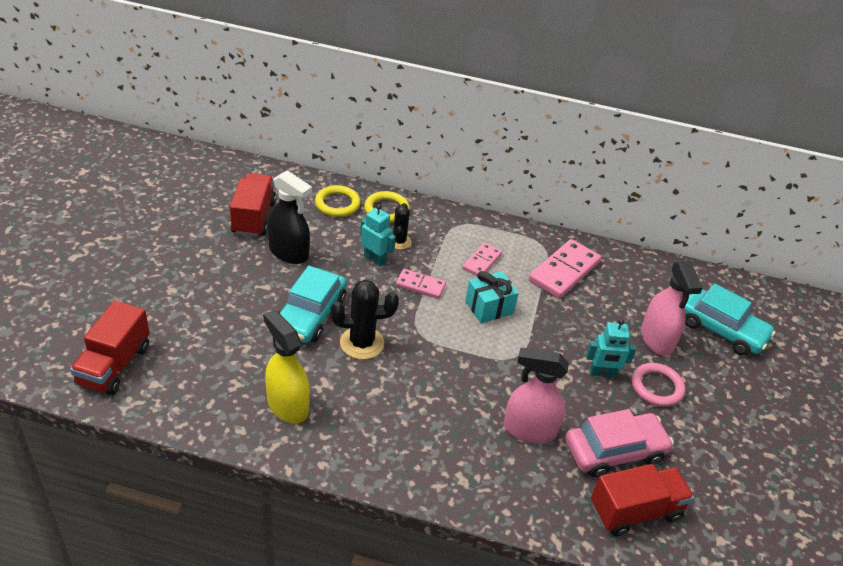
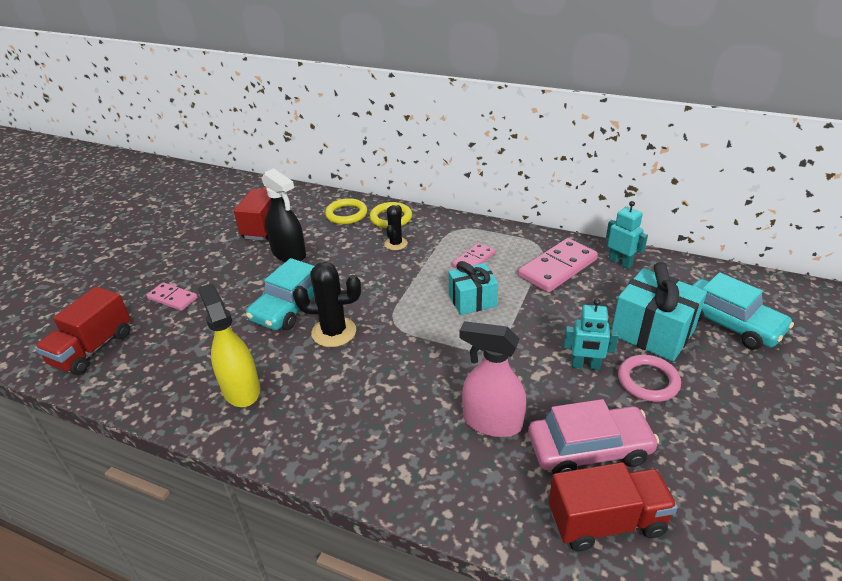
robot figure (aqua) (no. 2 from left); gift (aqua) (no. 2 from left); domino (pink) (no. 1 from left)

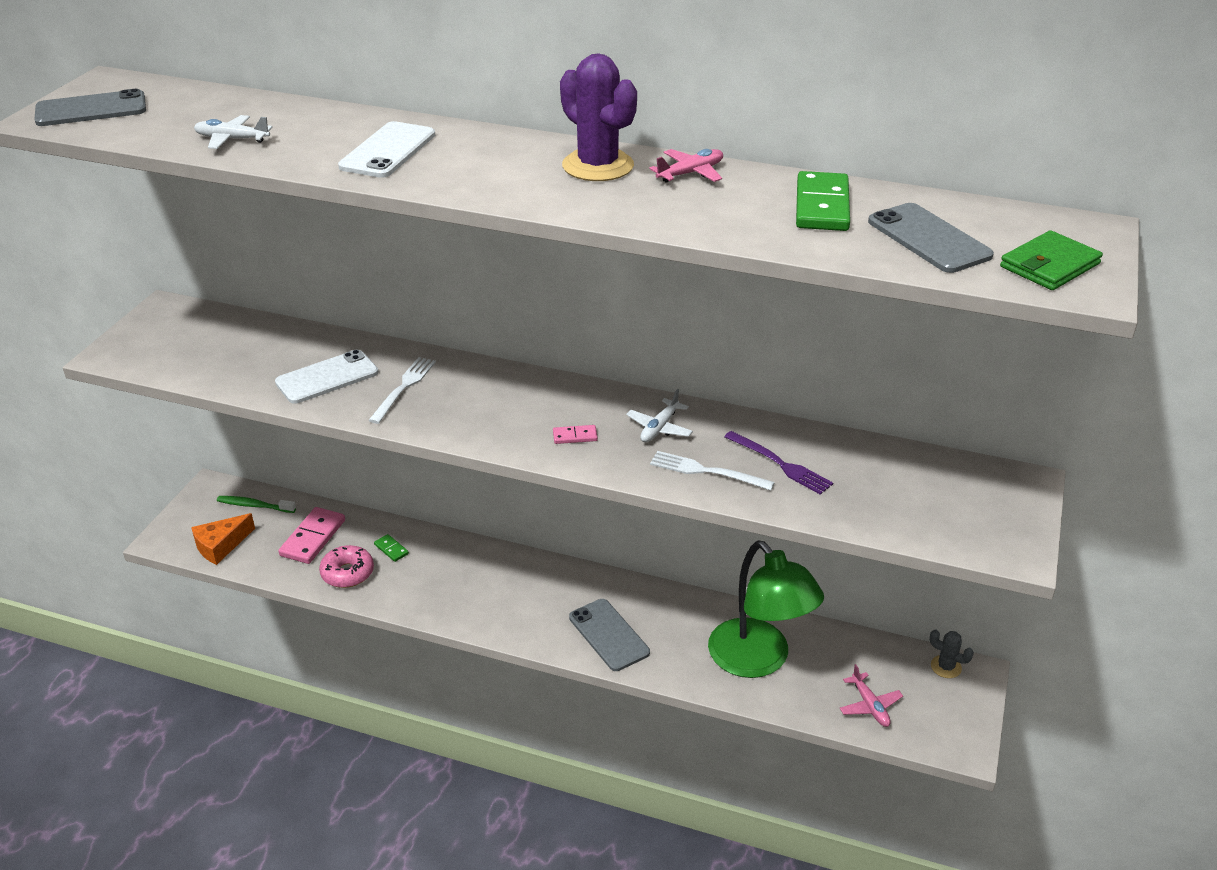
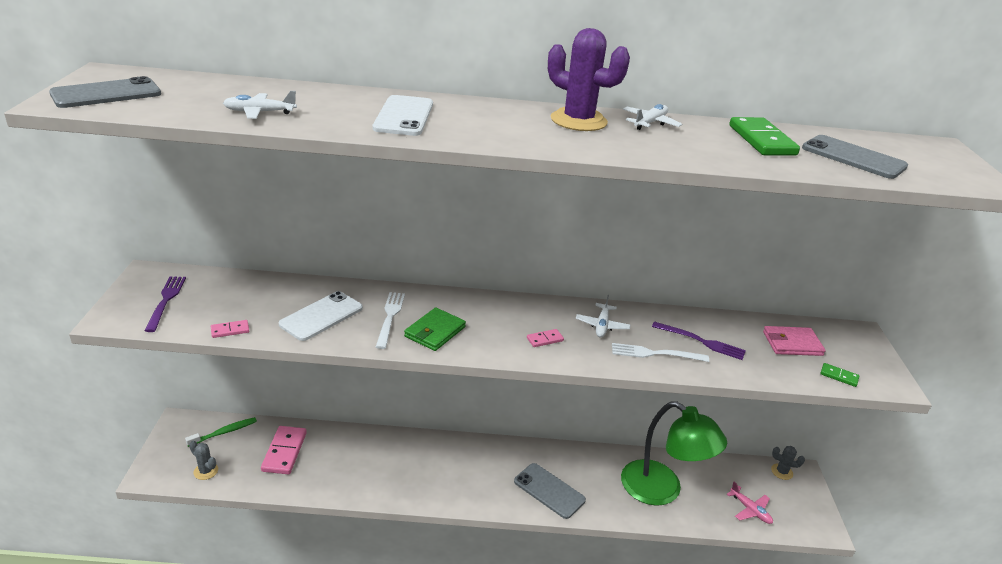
aeroplane (white) (no. 3 from left); billfold (green); dental brush (green); saguaro cactus (gray) (no. 1 from left); domino (green) (no. 2 from left); glazed donut (pink); table fork (violet) (no. 1 from left); domino (pink) (no. 1 from left); billfold (pink)

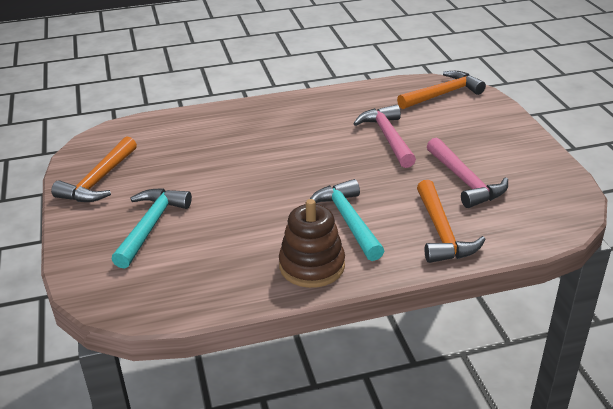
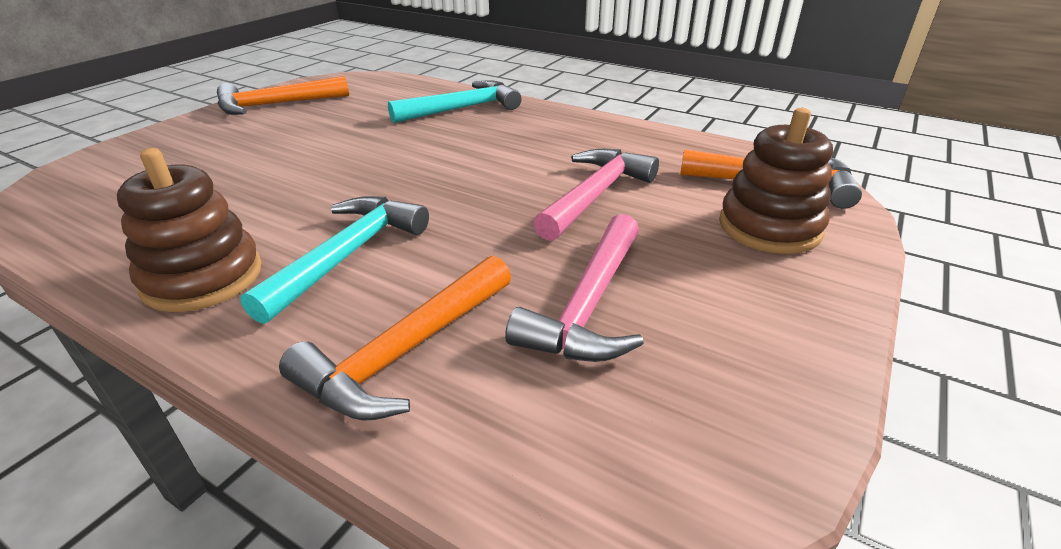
claw hammer (aqua) (no. 2 from left); stacking rings (dark brown) (no. 2 from left)

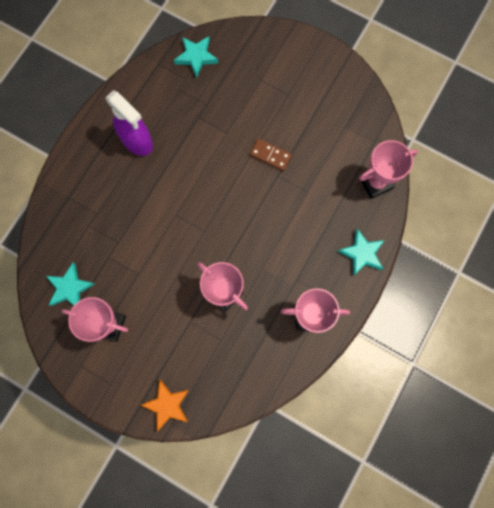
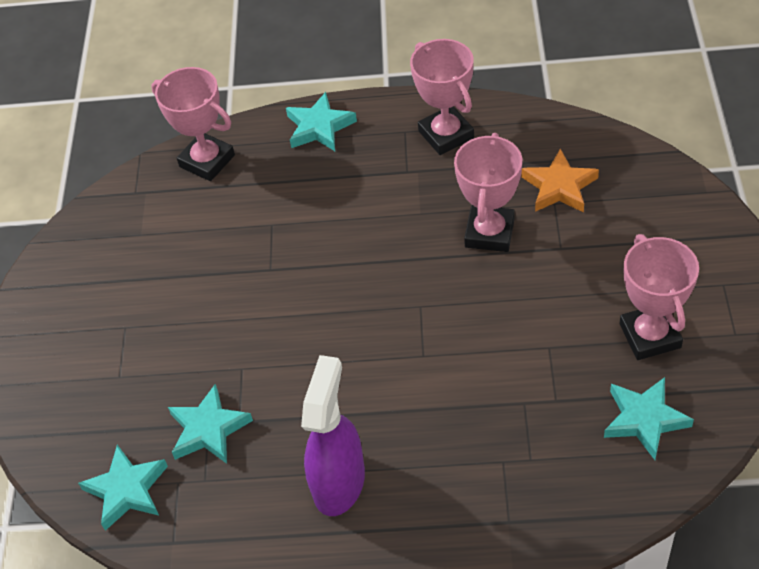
domino (dark brown); five-pointed star (orange); five-pointed star (aqua) (no. 2 from left)

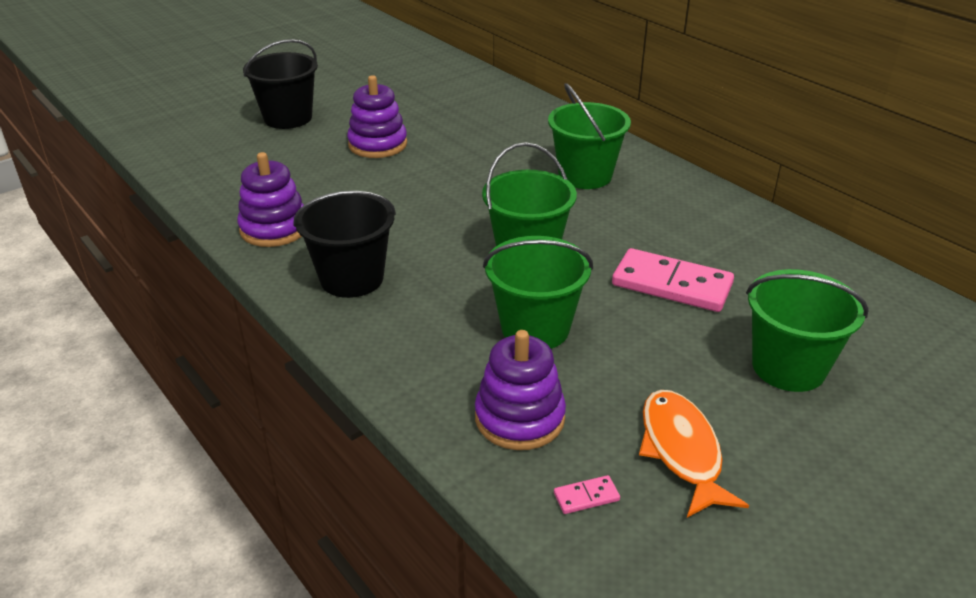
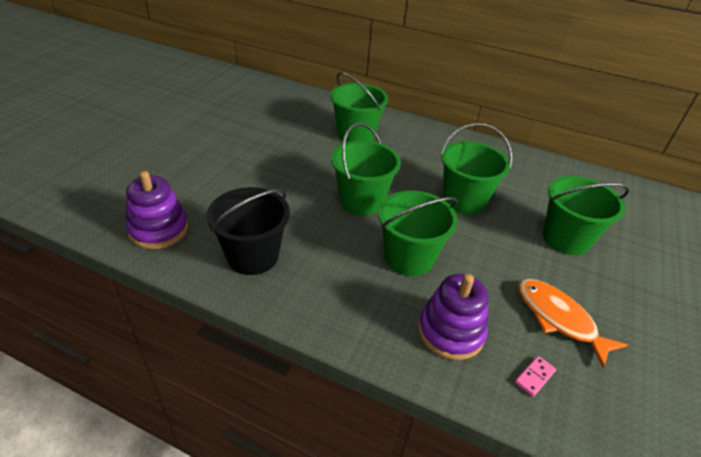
sand bucket (black) (no. 1 from left in the first image); stacking rings (violet) (no. 2 from left in the first image); sand bucket (green) (no. 4 from left)

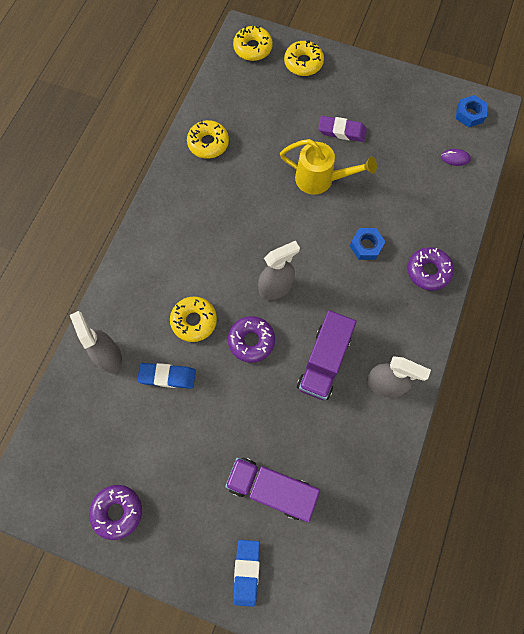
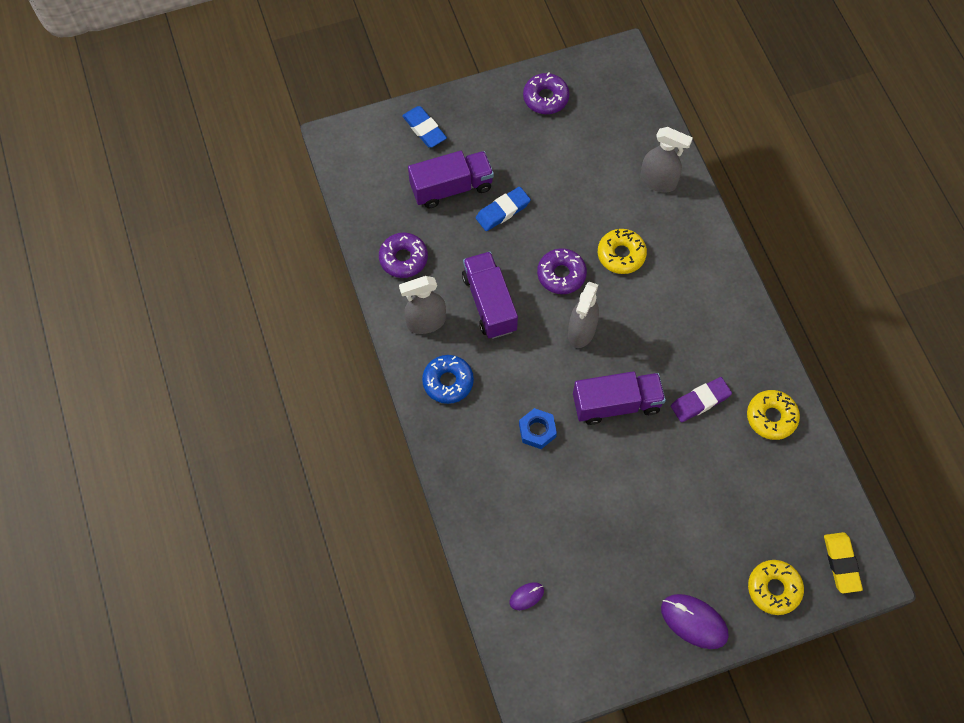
eraser (yellow); nut (blue) (no. 2 from left in the first image); eraser (violet); sprinkling can (yellow); glazed donut (violet) (no. 1 from left); eraser (blue) (no. 2 from left); glazed donut (blue); truck (violet) (no. 3 from left); computer mouse (violet) (no. 2 from left)

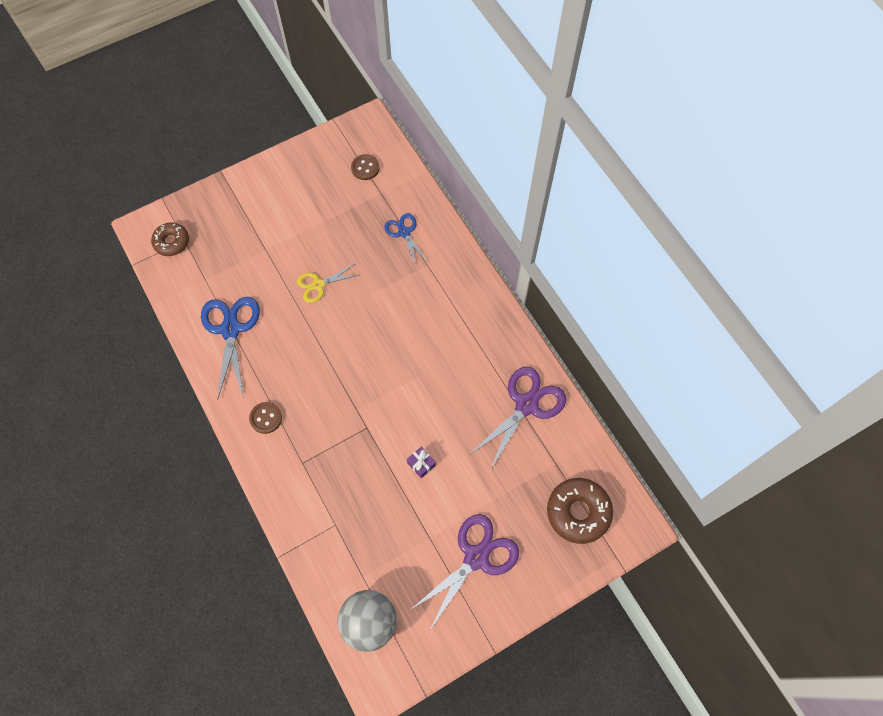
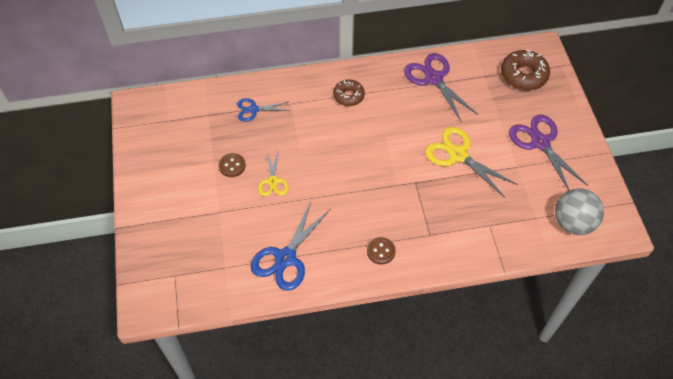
shirt button (dark brown) (no. 1 from left); glazed donut (dark brown) (no. 1 from left); shears (blue) (no. 2 from left); shears (yellow) (no. 2 from left)

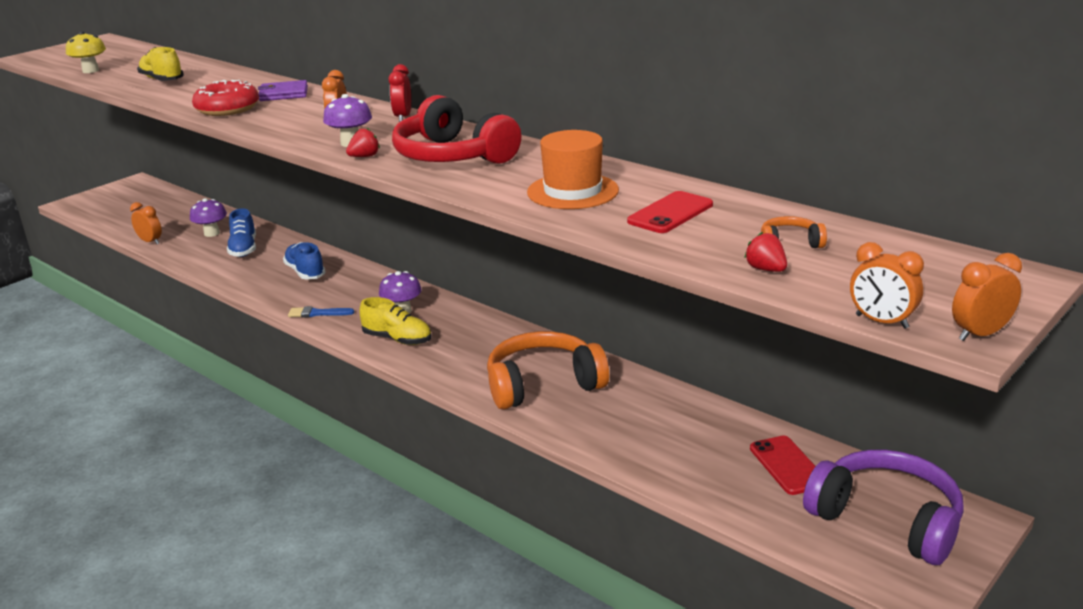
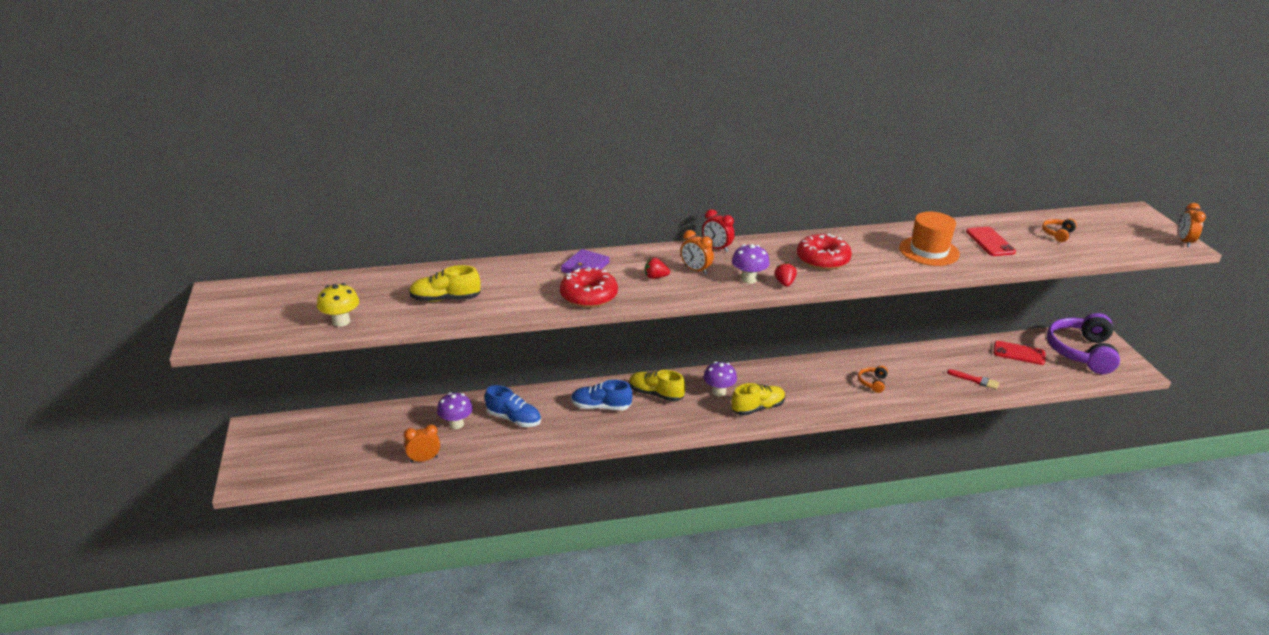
glazed donut (crimson) (no. 2 from left); berry (crimson) (no. 1 from left); bedside clock (orange) (no. 3 from left in the first image); paint brush (blue); headset (orange) (no. 1 from left); headset (violet); paint brush (crimson); lace-up shoe (yellow) (no. 2 from left)

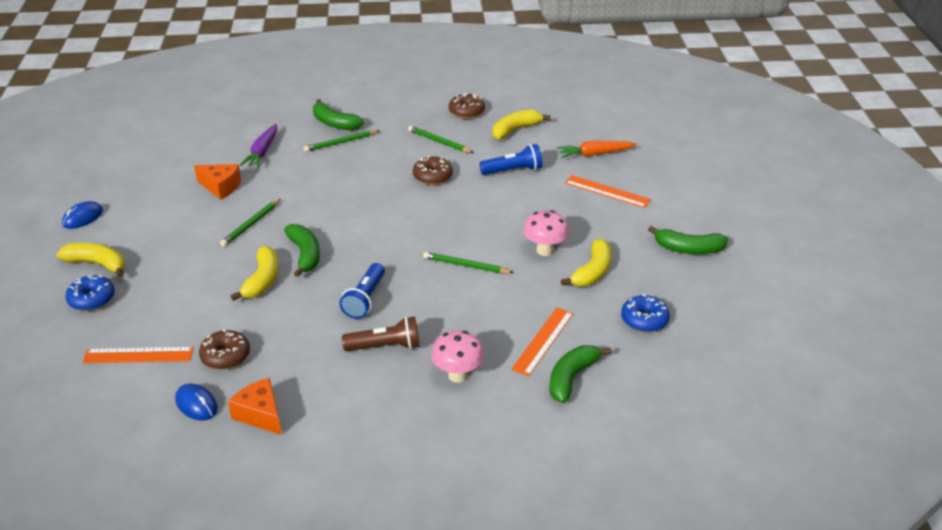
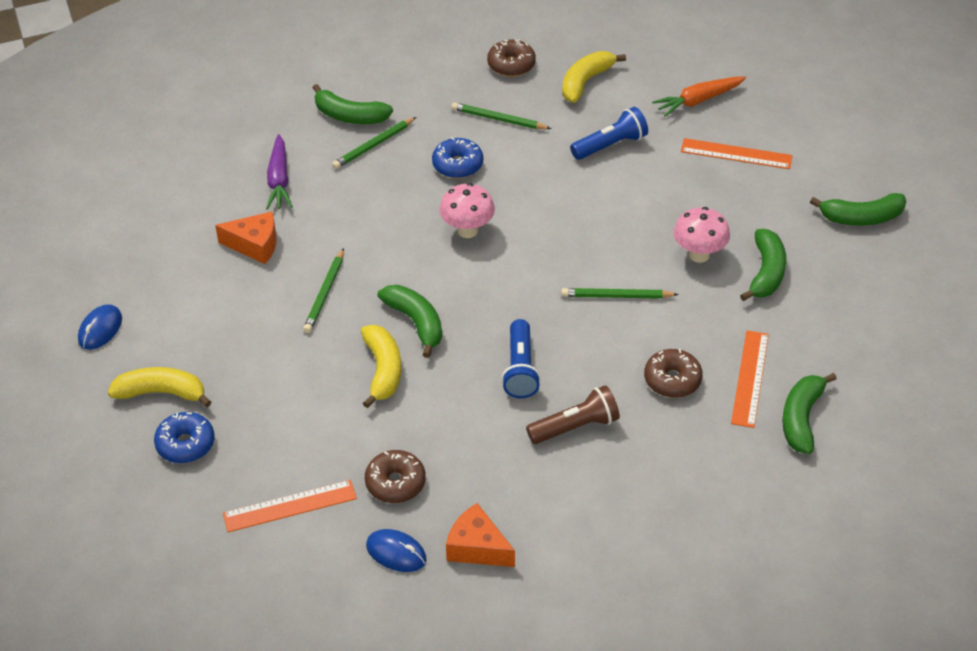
glazed donut (dark brown) (no. 3 from left); banana fruit (green) (no. 3 from left); glazed donut (blue) (no. 2 from left); mushroom (pink) (no. 1 from left)

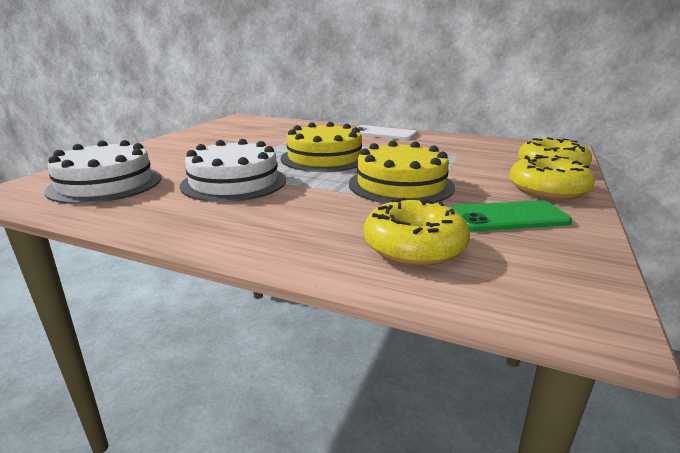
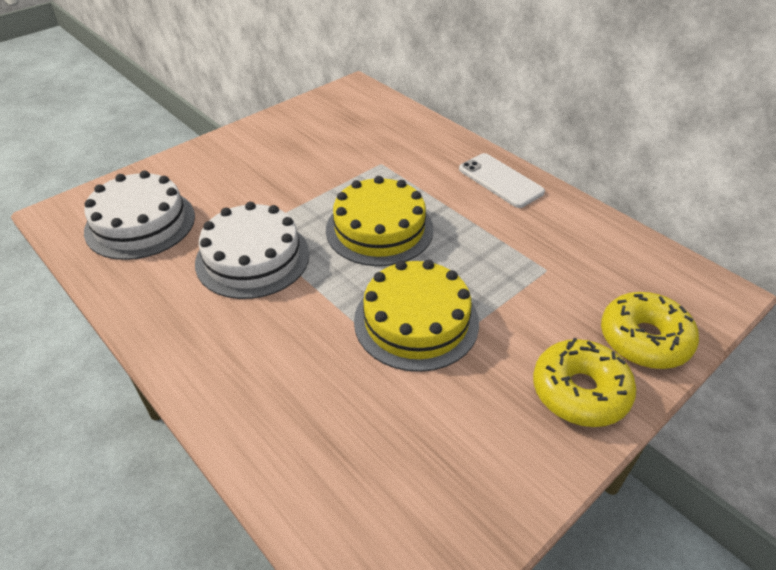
glazed donut (yellow) (no. 1 from left in the first image); phone (green)

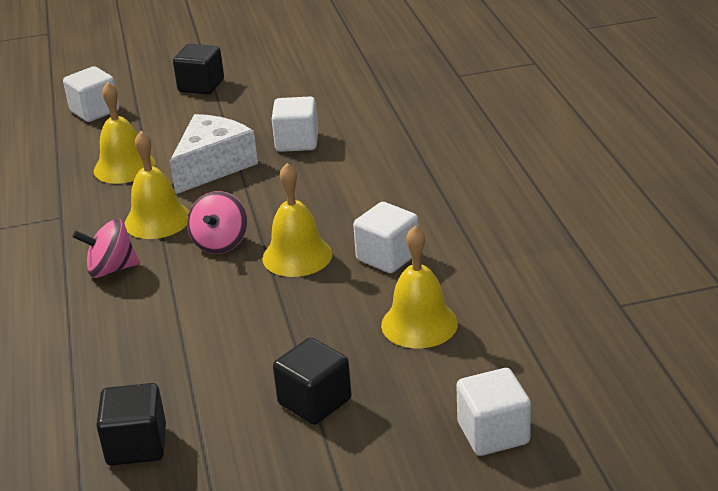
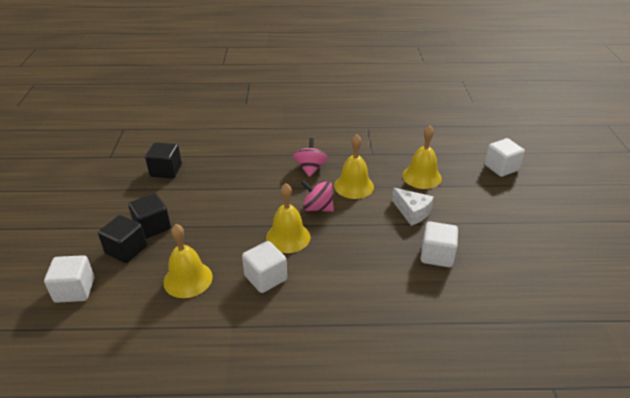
cube (black) (no. 1 from left); piece of cheese (white)

